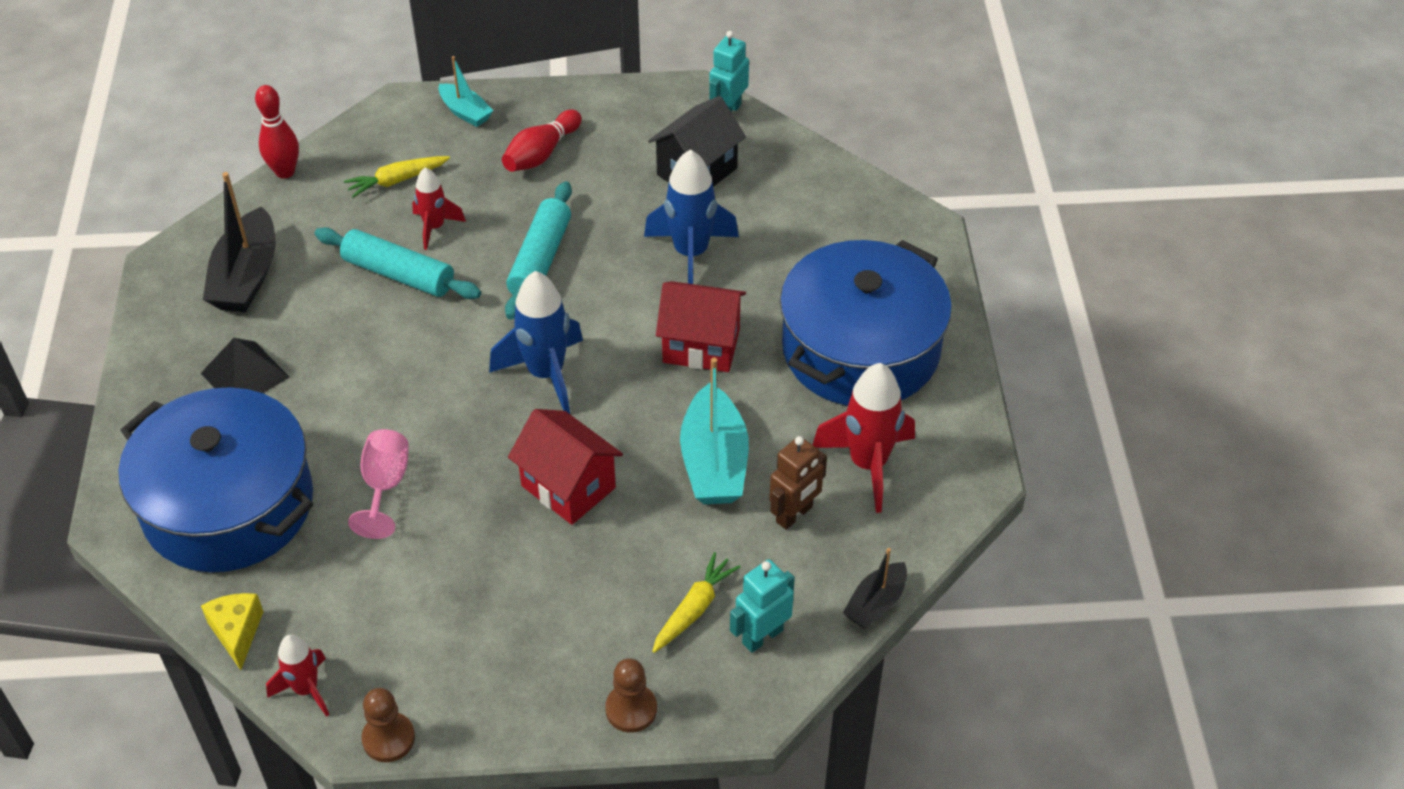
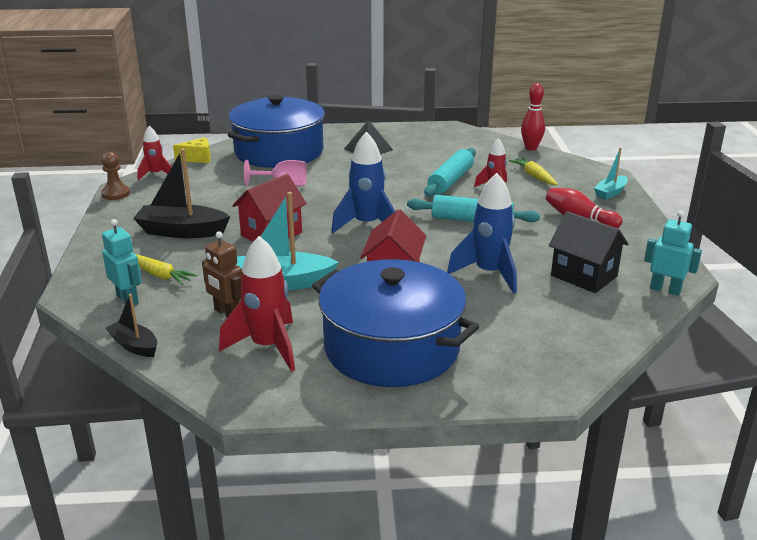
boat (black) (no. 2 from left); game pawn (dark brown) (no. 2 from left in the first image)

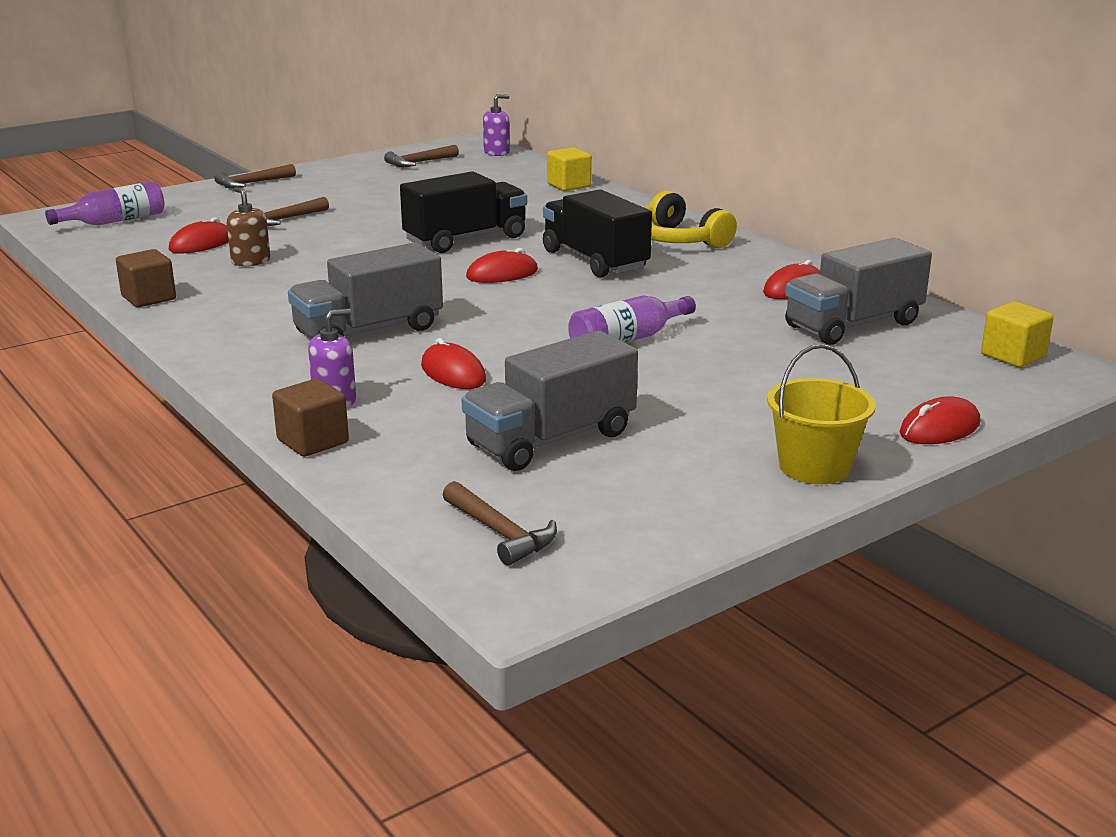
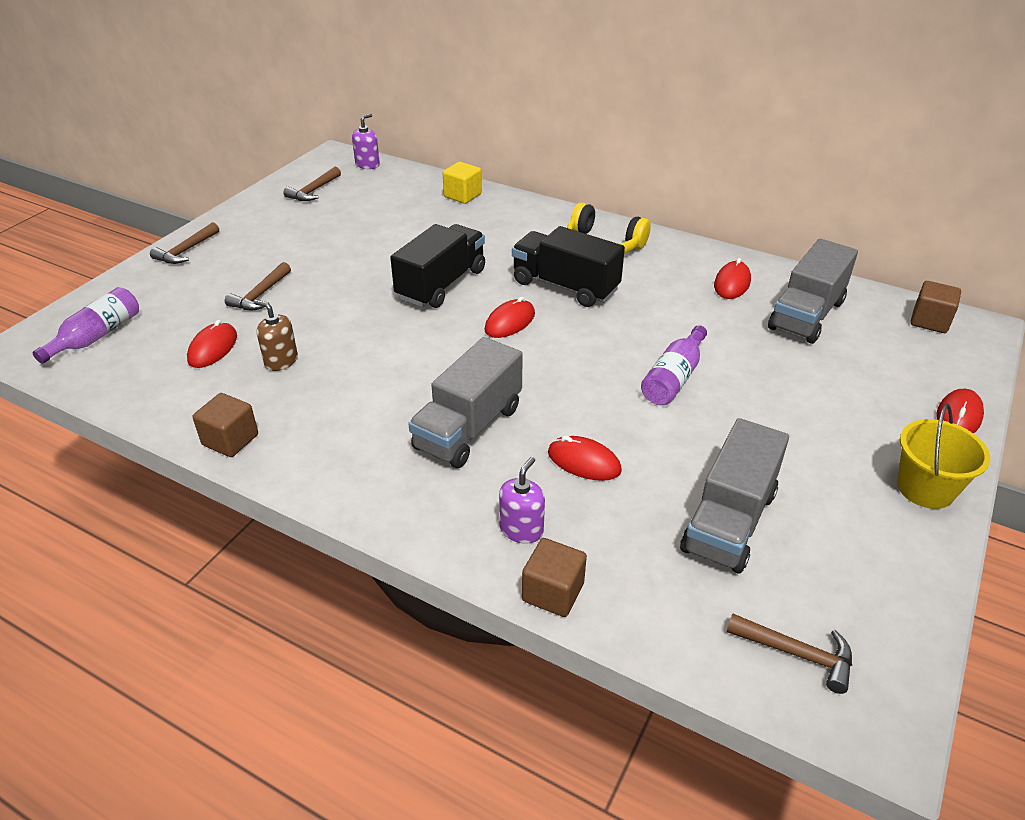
cube (dark brown) (no. 3 from left)

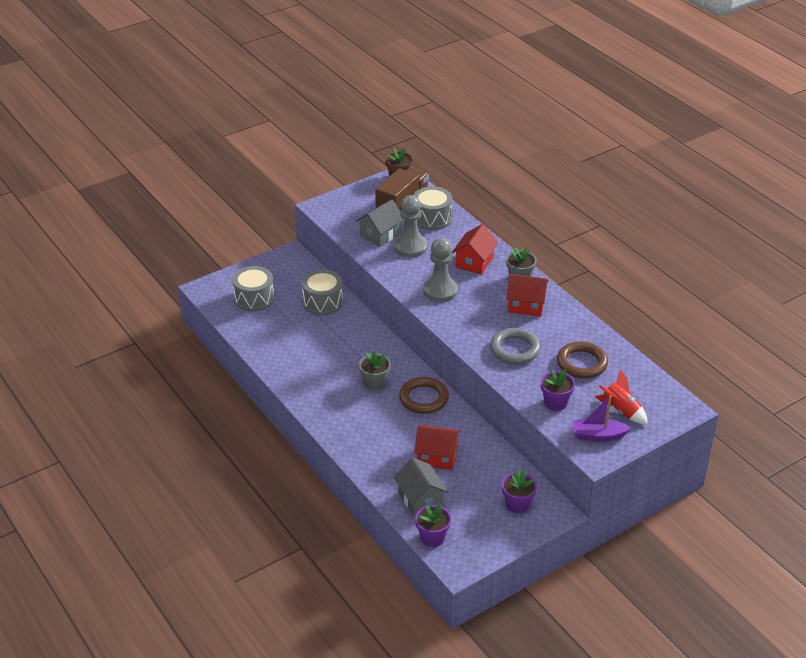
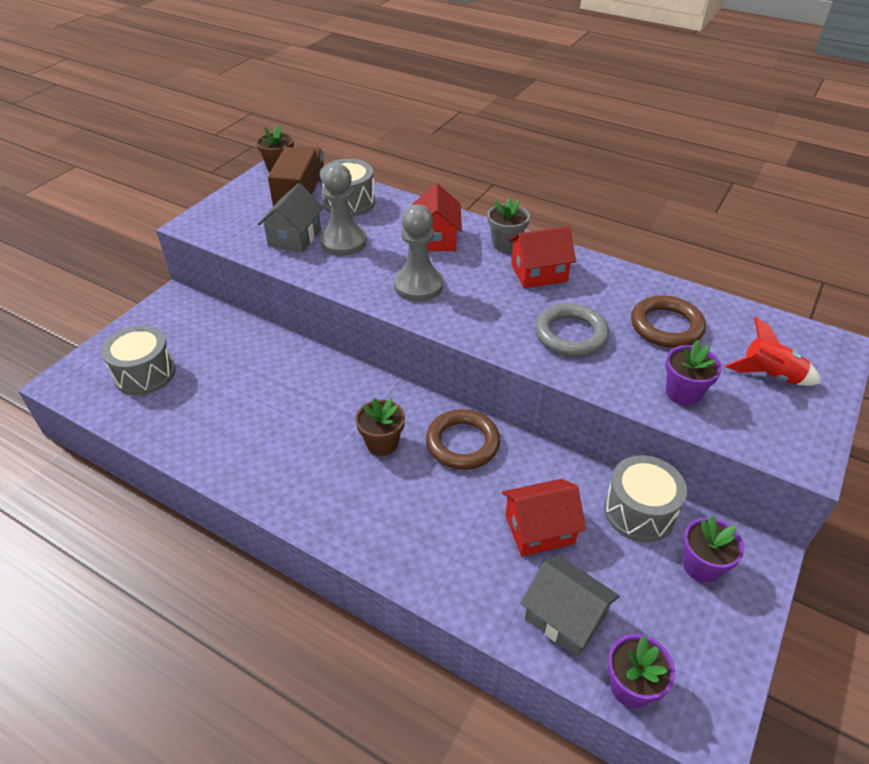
toy drum (gray) (no. 3 from left); potted plant (dark brown) (no. 2 from left); boat (violet)

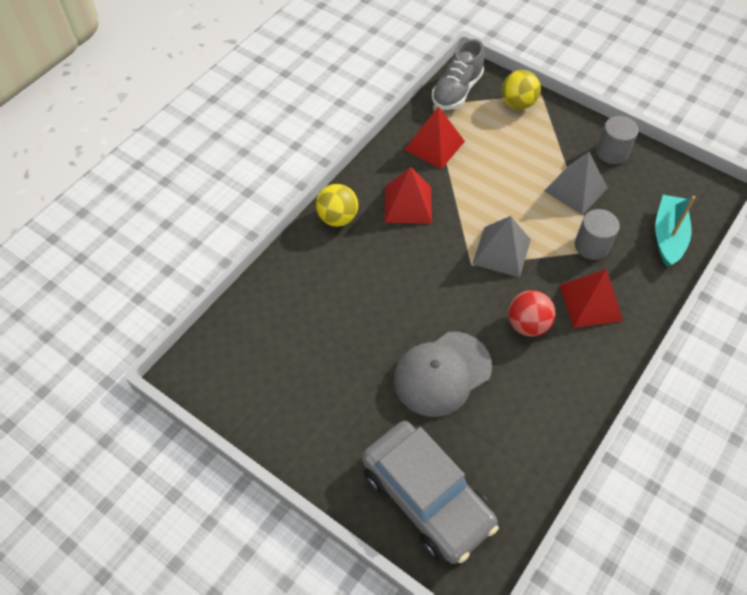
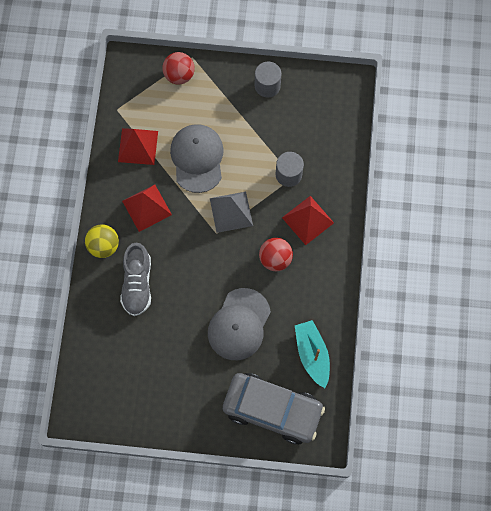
lace-up shoe (gray); sphere (crimson) (no. 1 from left); pyramid (gray) (no. 2 from left in the first image); boat (aqua); baseball cap (gray) (no. 1 from left)

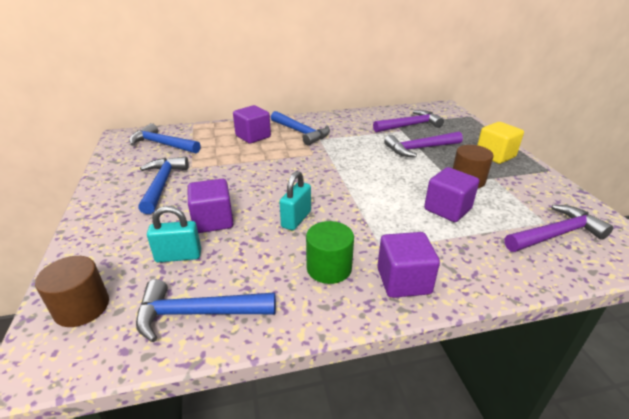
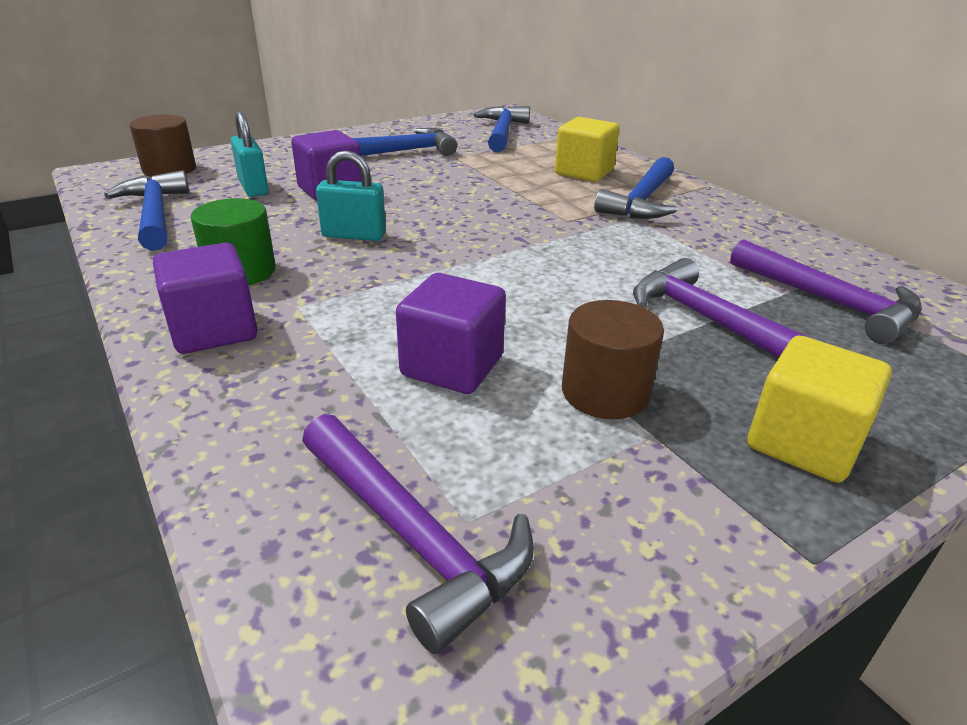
cube (yellow) (no. 1 from left)

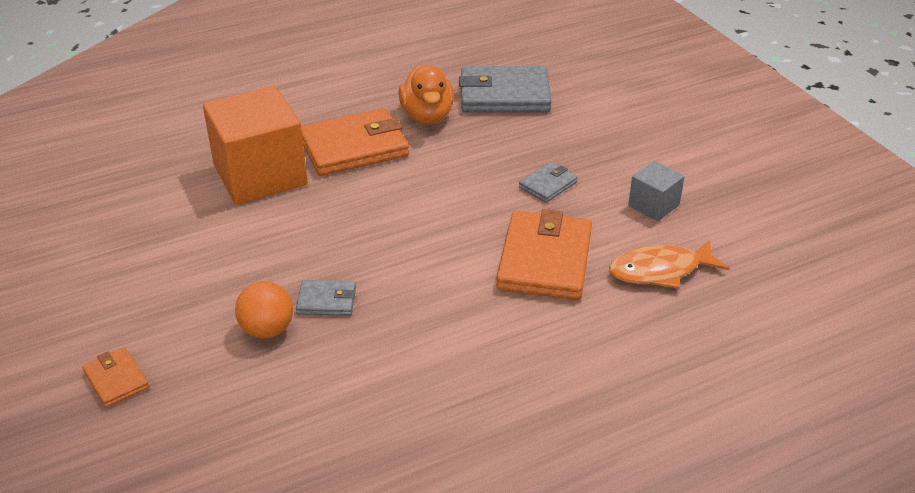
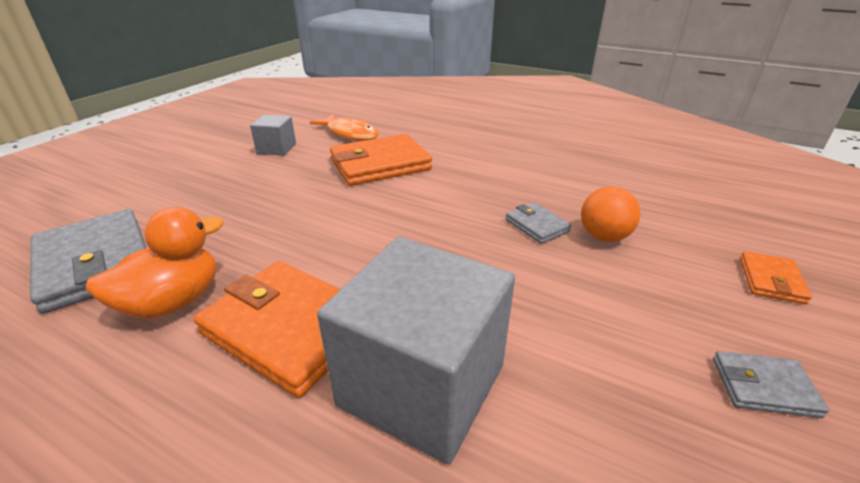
cube (gray) (no. 2 from left); billfold (gray) (no. 3 from left)

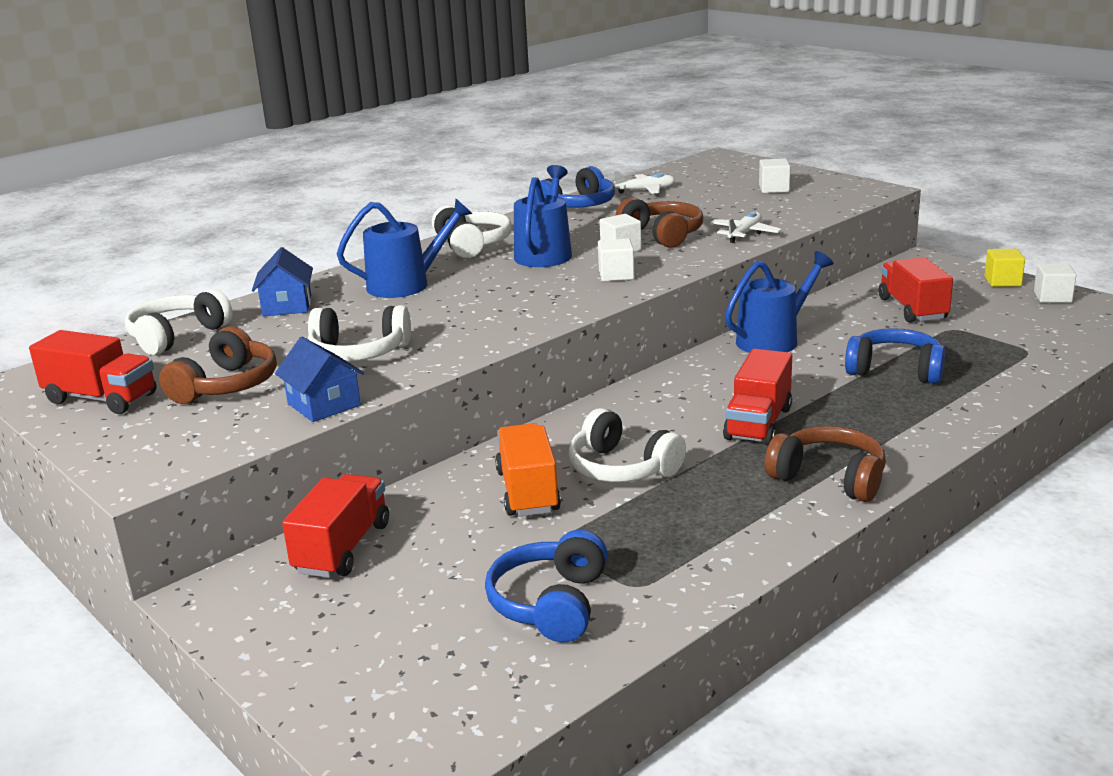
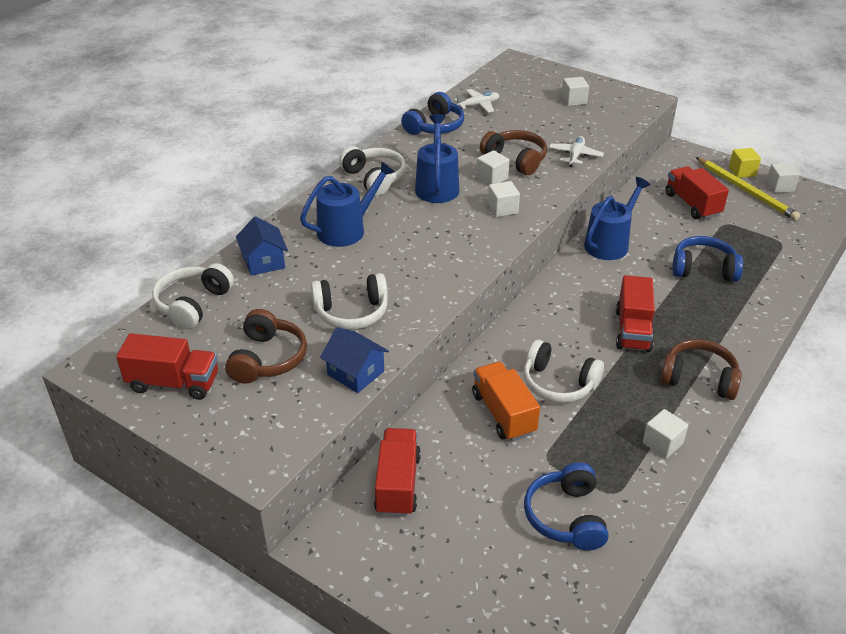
wooden pencil (yellow); cube (white) (no. 4 from left)

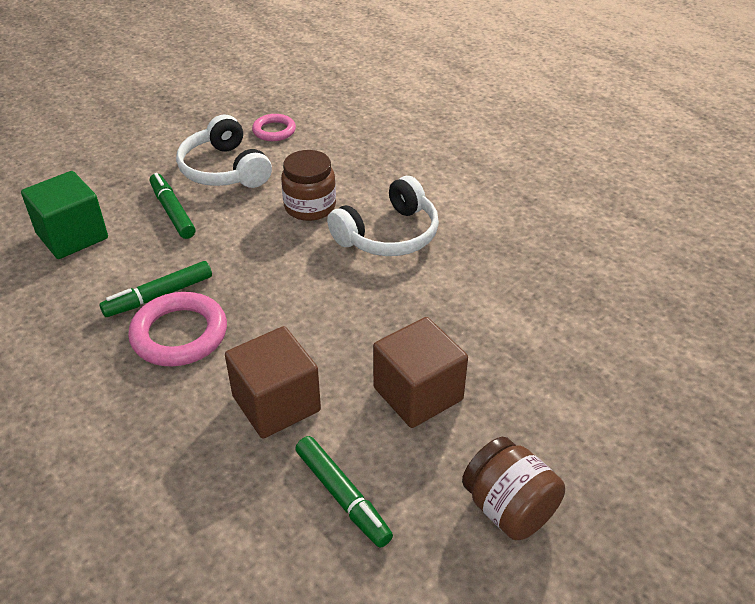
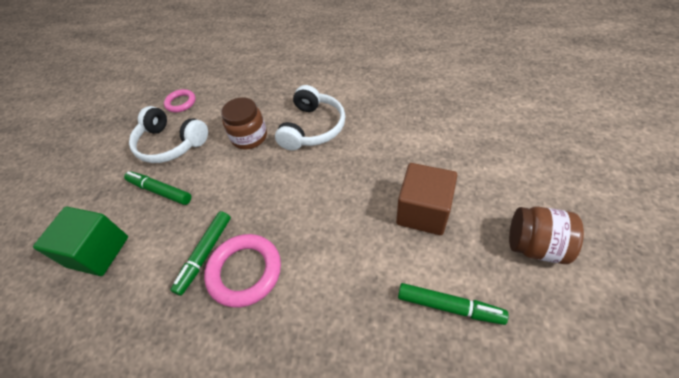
cube (dark brown) (no. 1 from left in the first image)

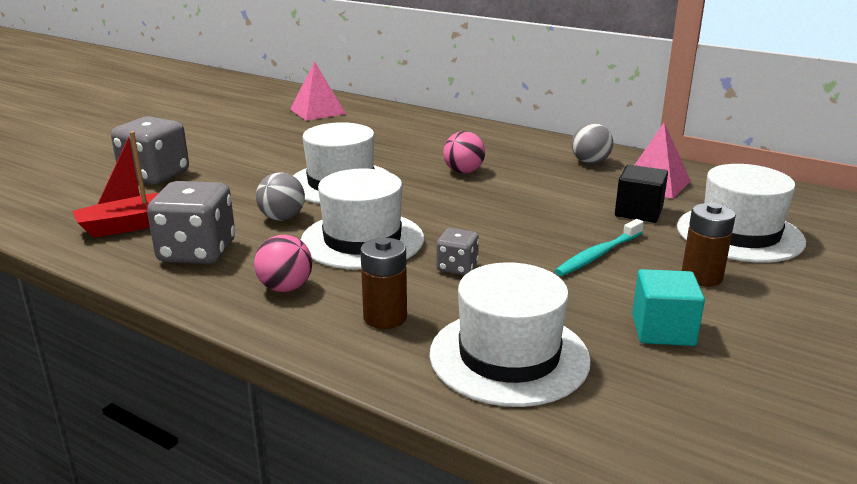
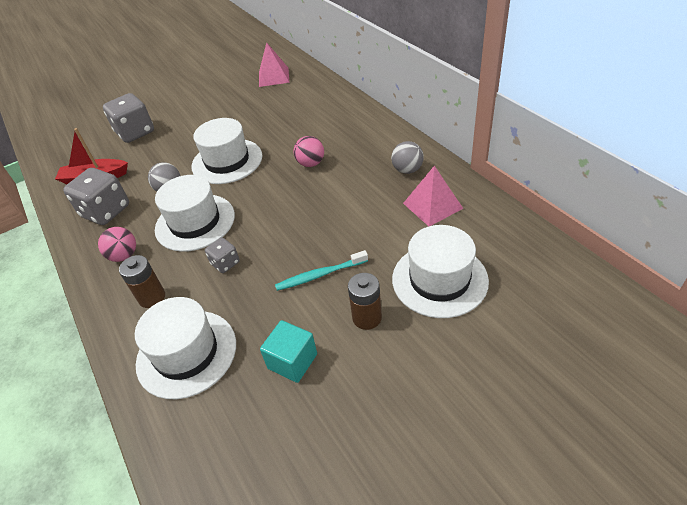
cube (black)

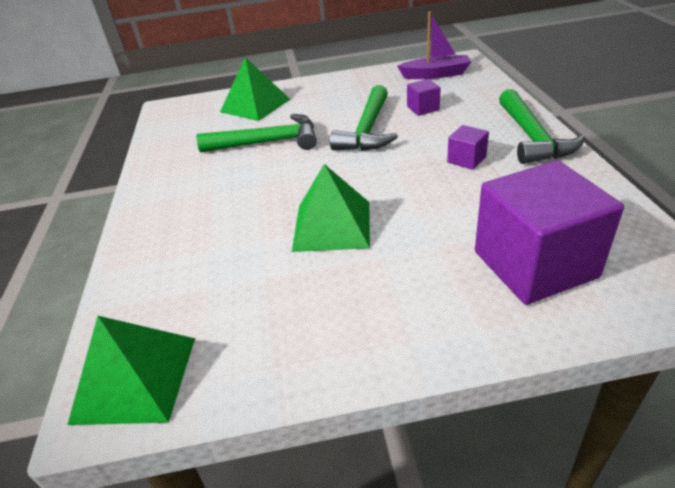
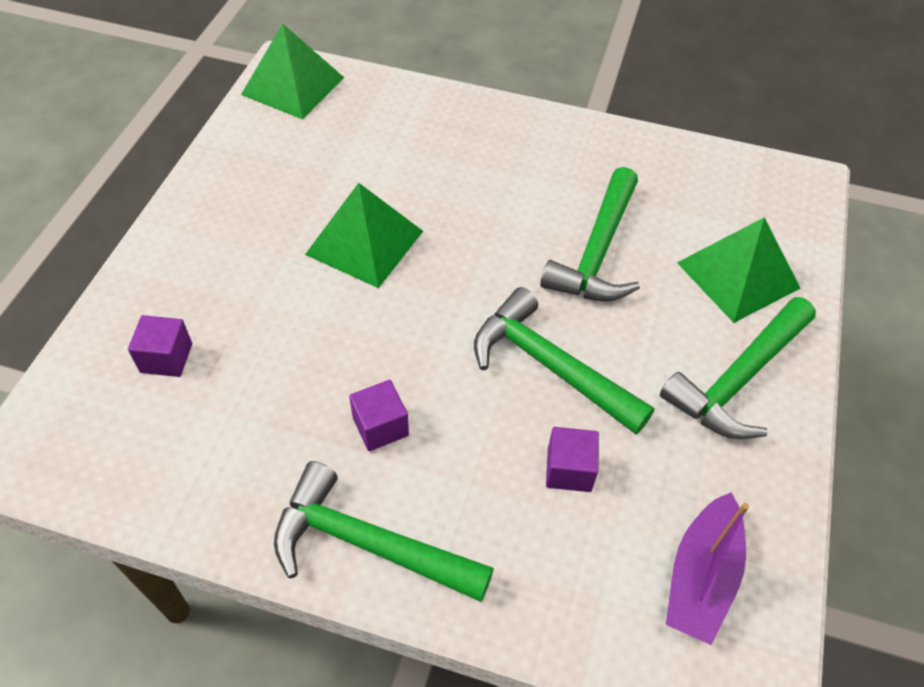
cube (violet) (no. 1 from left); claw hammer (green) (no. 4 from left)

